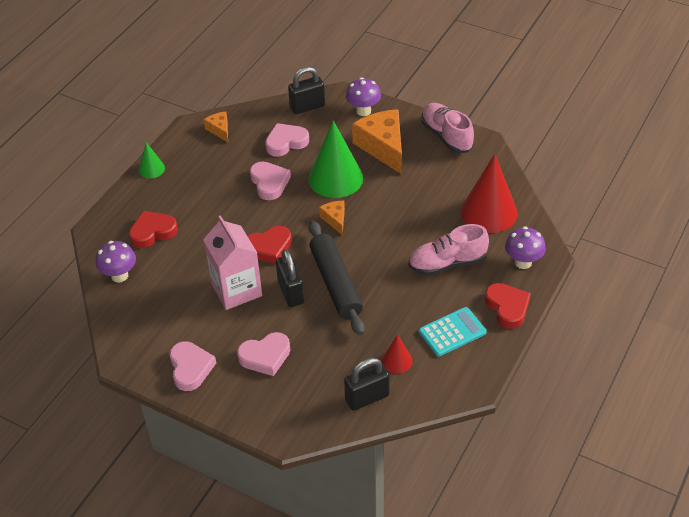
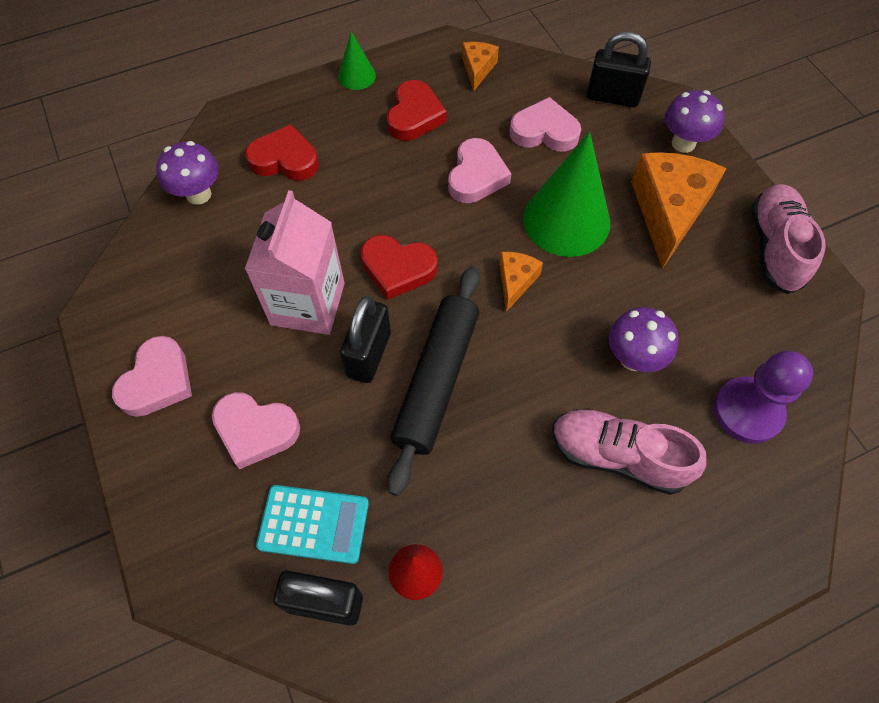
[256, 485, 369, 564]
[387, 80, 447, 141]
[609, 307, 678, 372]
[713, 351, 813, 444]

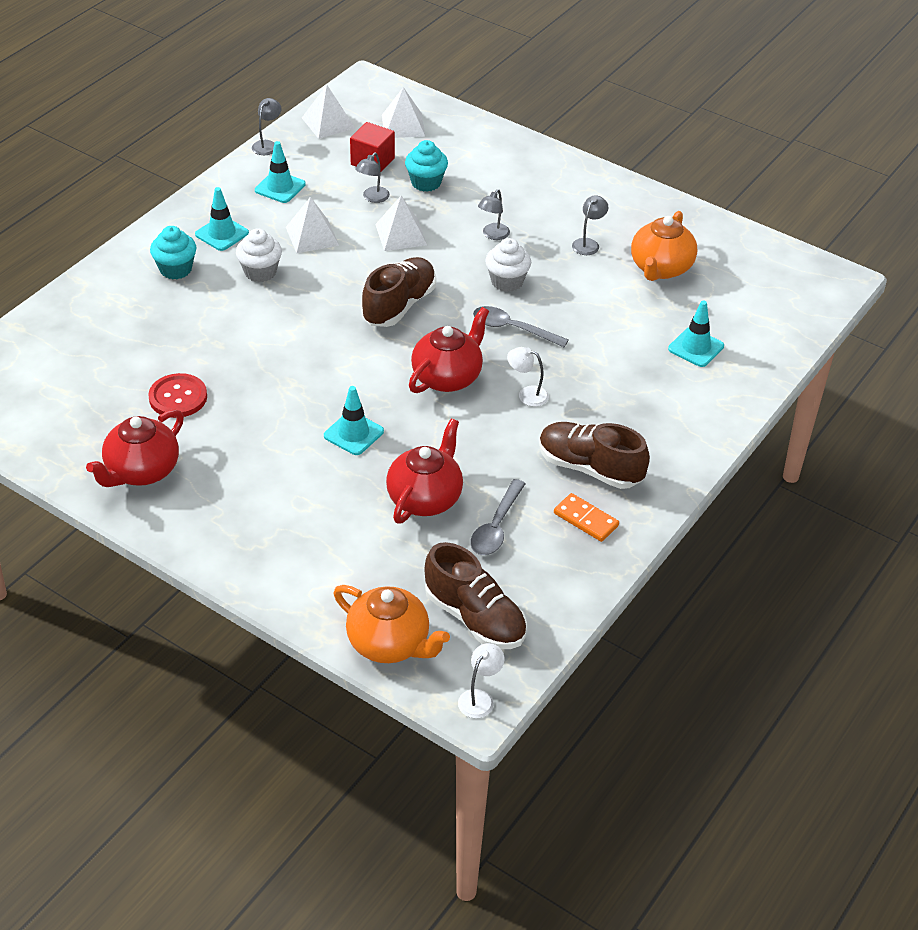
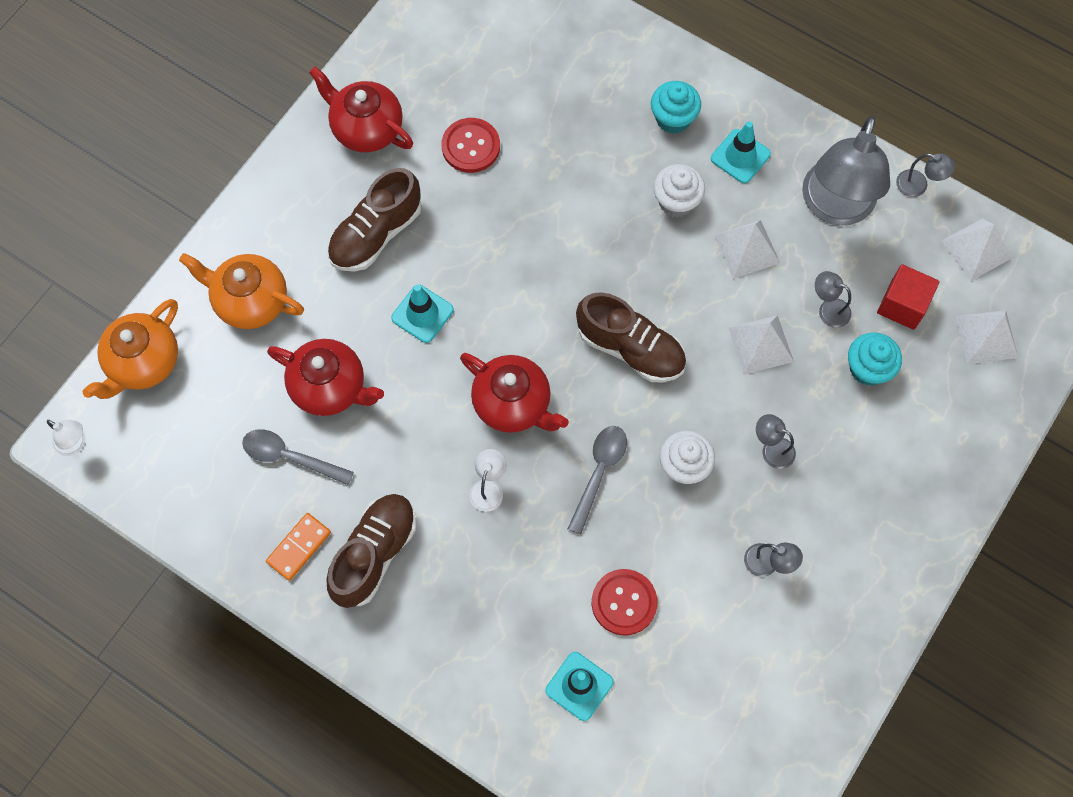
[179, 253, 304, 329]
[328, 168, 421, 272]
[592, 569, 657, 635]
[802, 116, 890, 226]

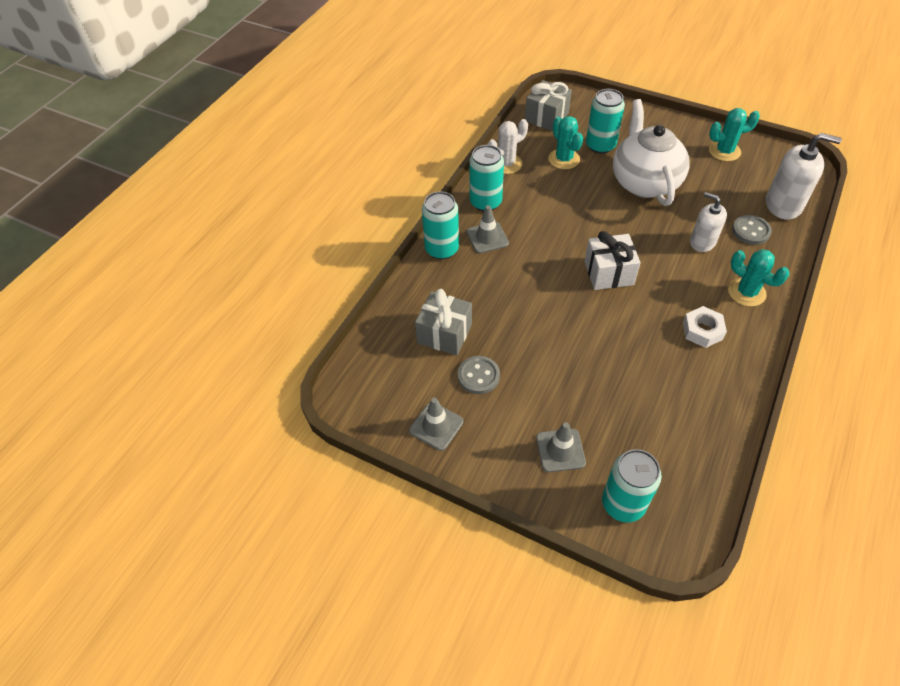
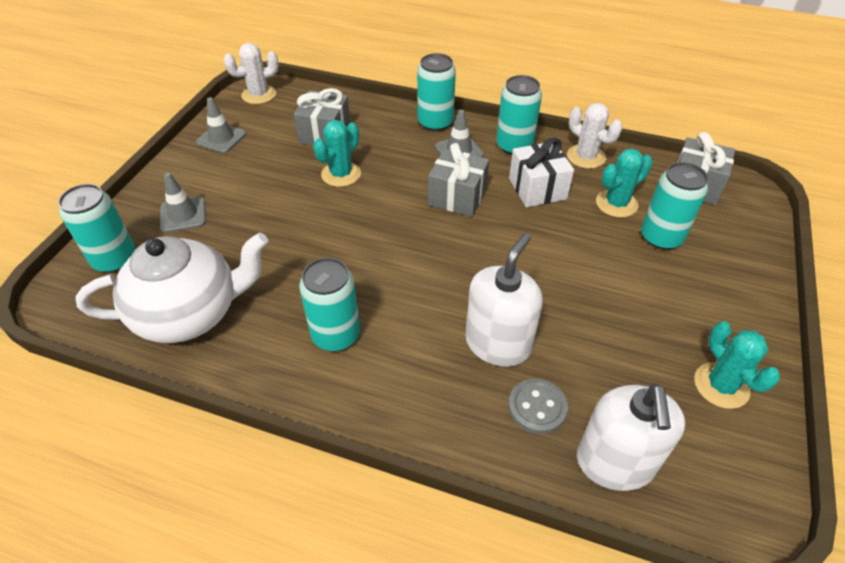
[76, 232, 268, 343]
[224, 43, 279, 104]
[299, 258, 360, 351]
[313, 120, 361, 187]
[428, 143, 489, 217]
[465, 233, 543, 367]
[509, 138, 574, 208]
[458, 356, 500, 394] (first image)

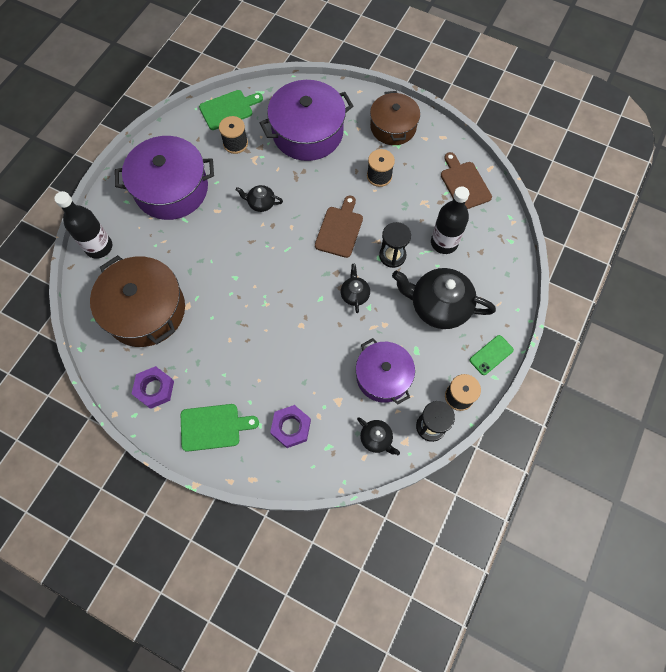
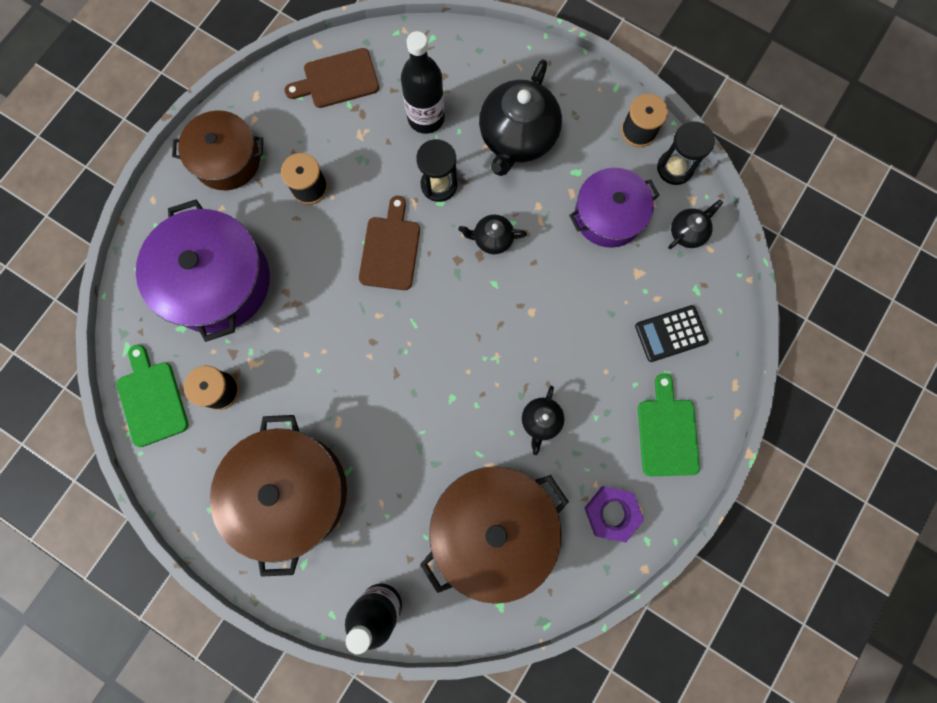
[210, 415, 347, 577]
[359, 196, 420, 290]
[522, 386, 564, 455]
[635, 305, 709, 362]
[470, 335, 514, 375] (first image)

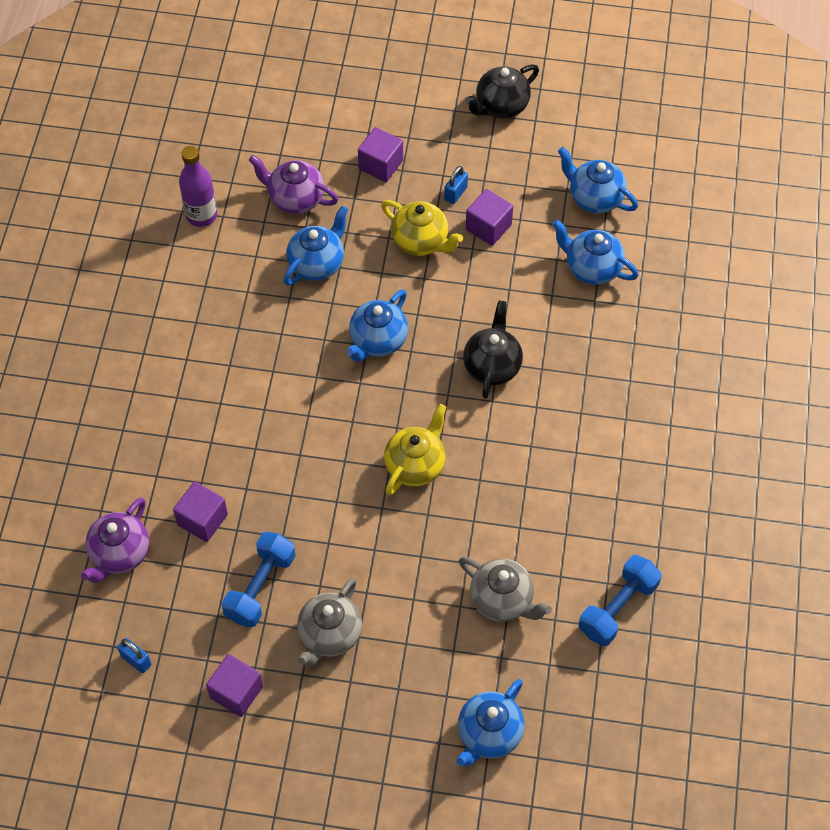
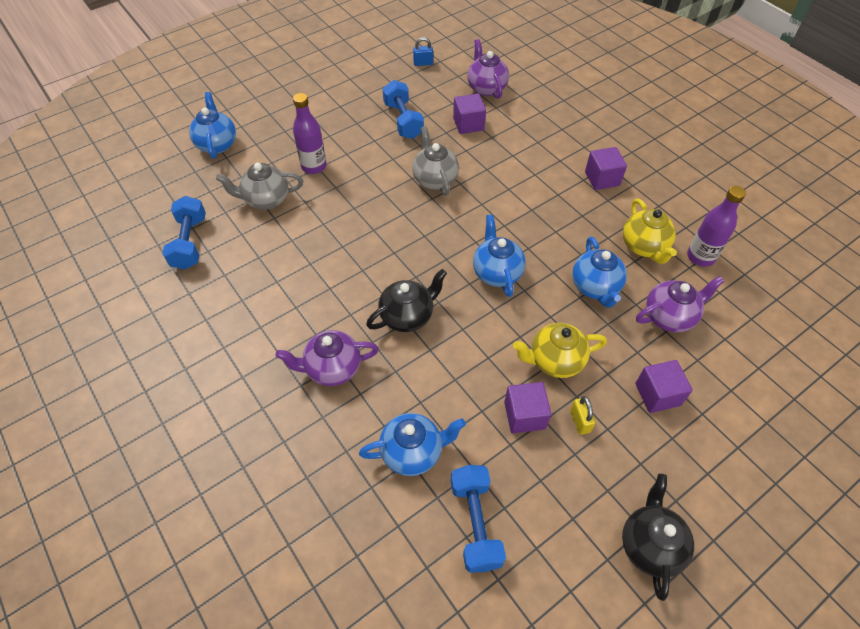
[275, 330, 379, 386]
[293, 93, 327, 174]
[366, 269, 447, 332]
[412, 126, 459, 196]
[451, 465, 506, 573]
[570, 396, 596, 435]
[585, 147, 627, 190]
[623, 199, 677, 264]

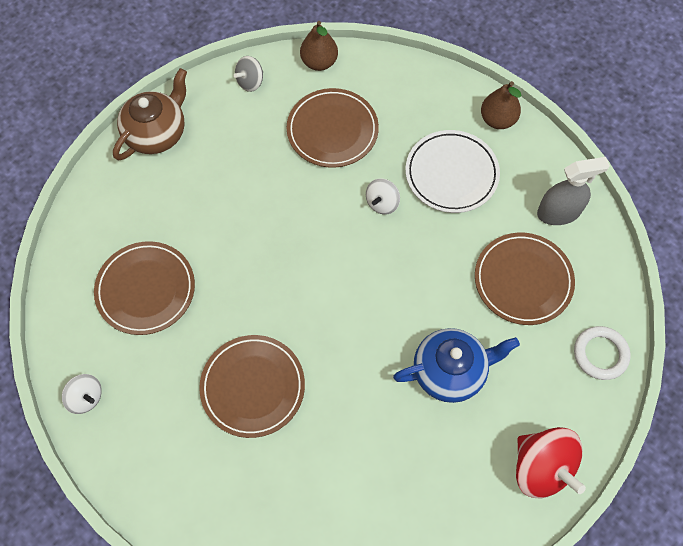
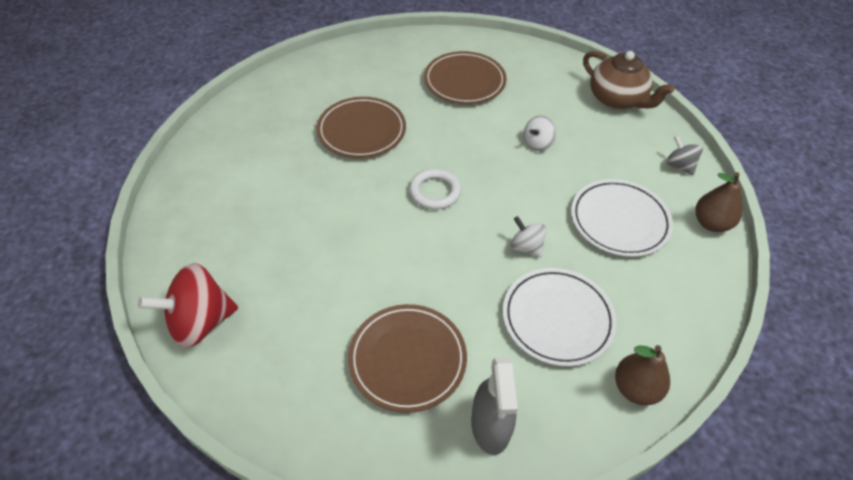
[409, 169, 461, 210]
[524, 115, 557, 151]
[571, 179, 673, 257]
[393, 328, 520, 403] (first image)

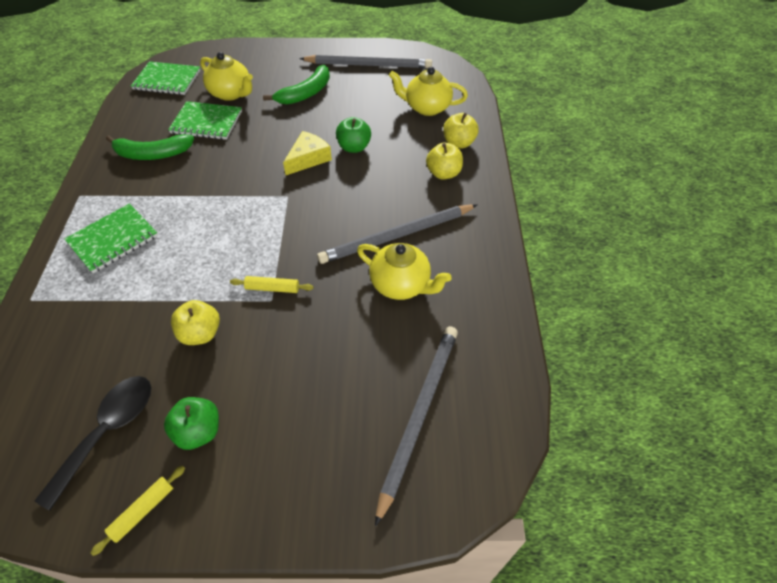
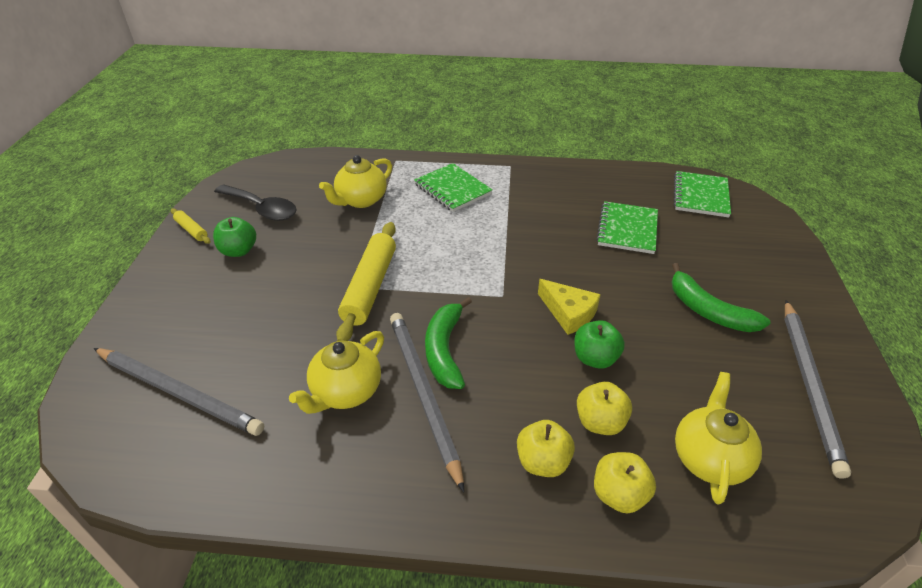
[319, 155, 392, 208]
[336, 222, 396, 341]
[425, 297, 472, 389]
[577, 382, 632, 435]

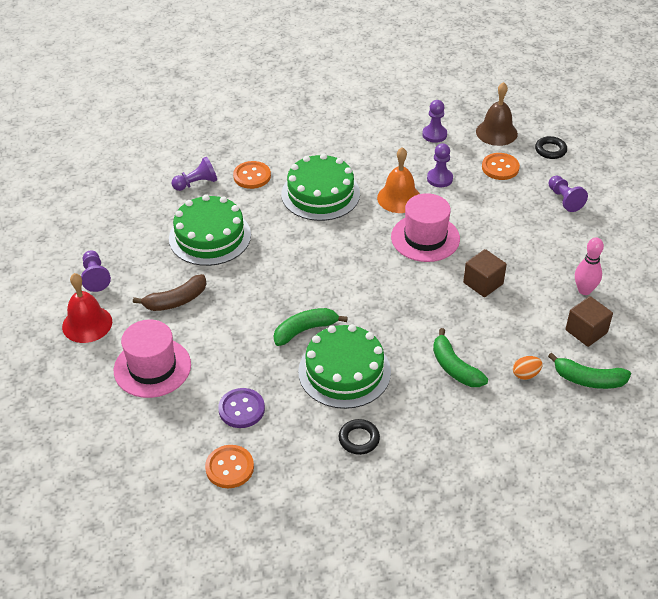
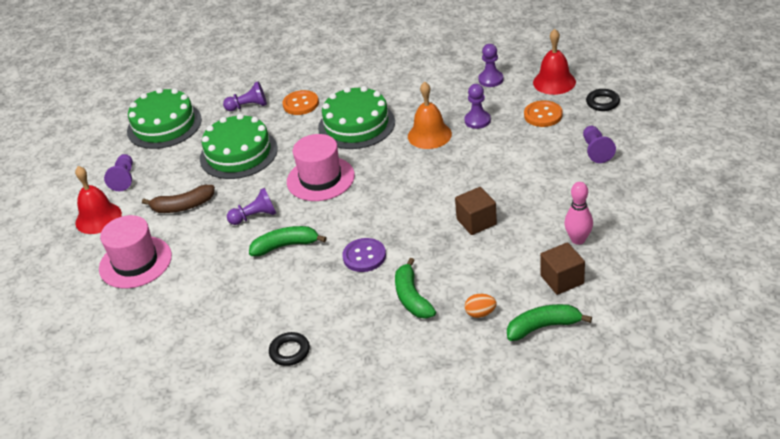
[127, 88, 202, 149]
[227, 188, 276, 225]
[287, 134, 355, 201]
[342, 238, 386, 272]
[507, 304, 592, 341]
[533, 29, 576, 95]
[205, 445, 254, 488] (first image)

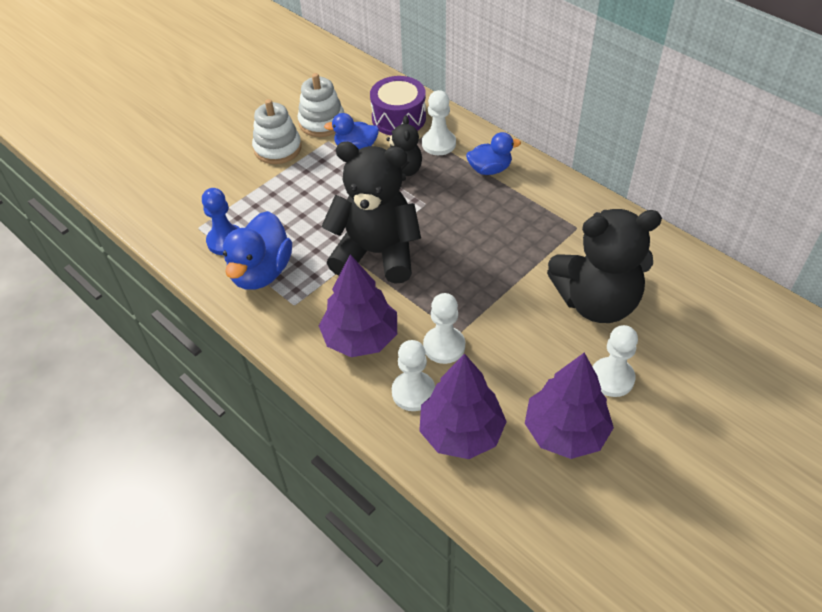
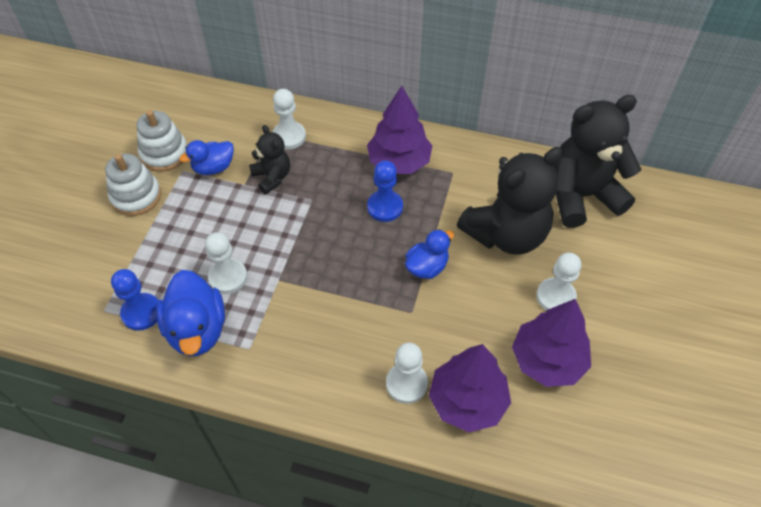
[205, 232, 247, 294]
[367, 86, 432, 174]
[367, 161, 403, 222]
[405, 229, 454, 279]
[554, 95, 641, 228]
[370, 76, 426, 136] (first image)

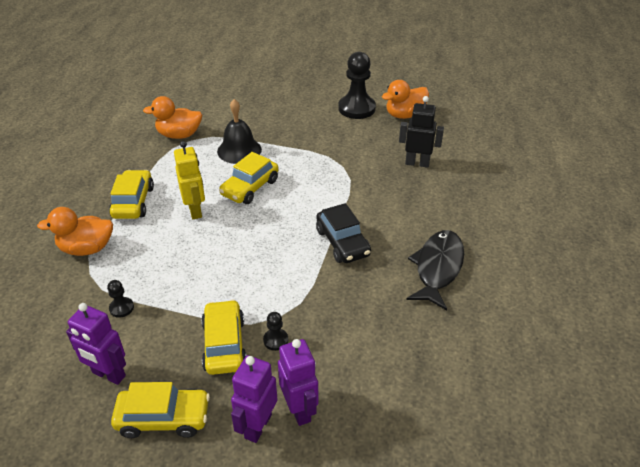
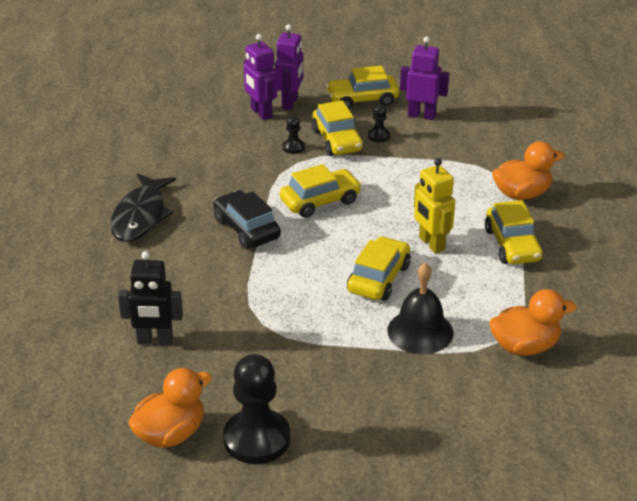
[280, 164, 362, 218]
[368, 105, 390, 142]

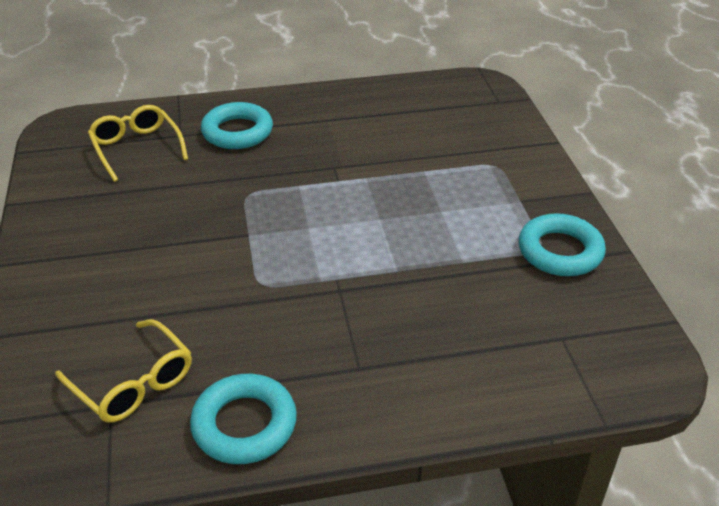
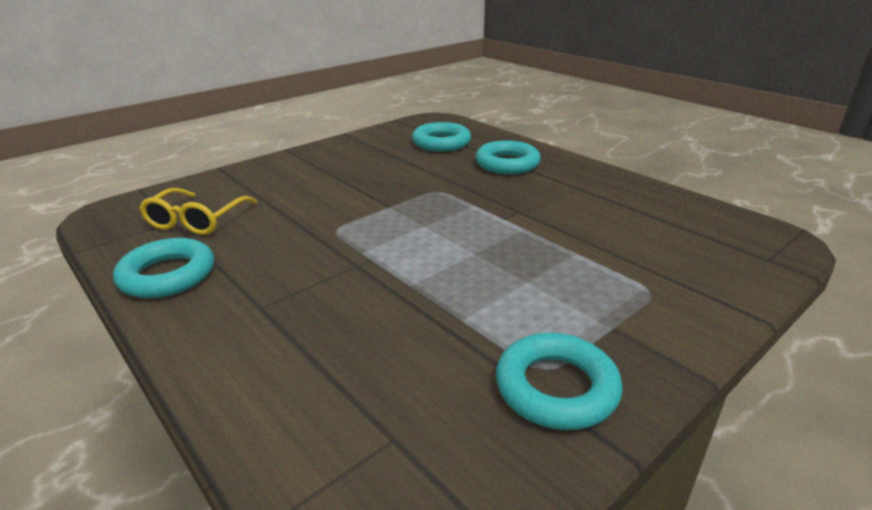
[412, 122, 471, 152]

